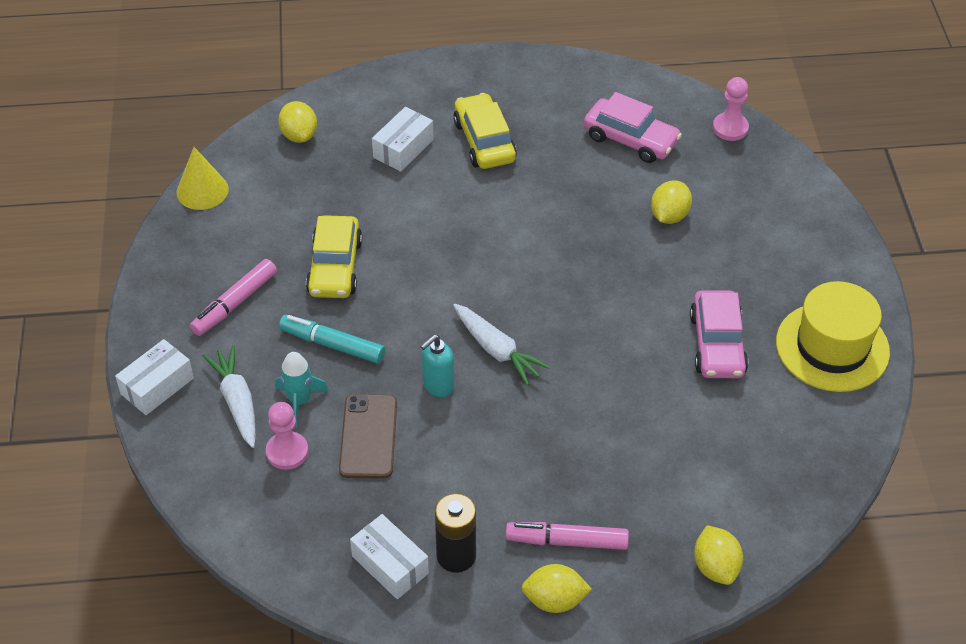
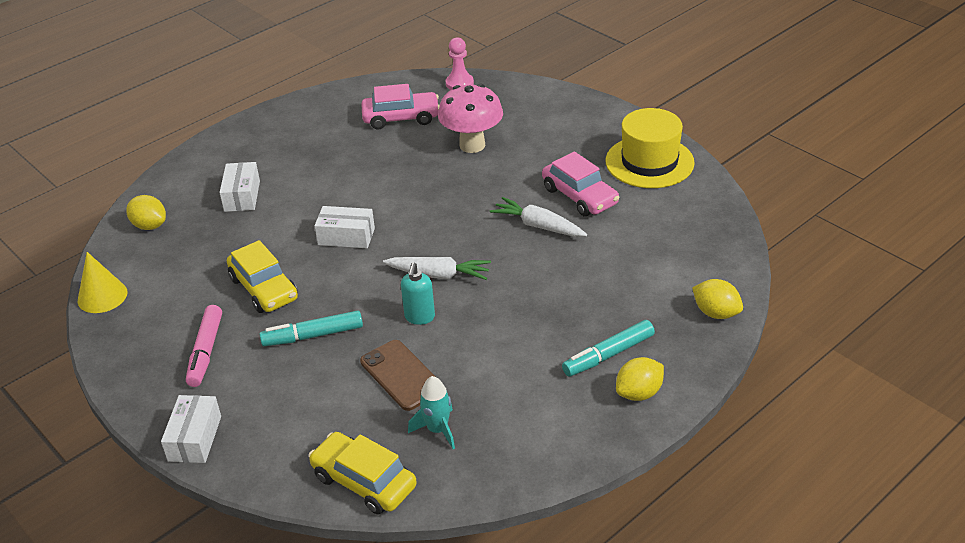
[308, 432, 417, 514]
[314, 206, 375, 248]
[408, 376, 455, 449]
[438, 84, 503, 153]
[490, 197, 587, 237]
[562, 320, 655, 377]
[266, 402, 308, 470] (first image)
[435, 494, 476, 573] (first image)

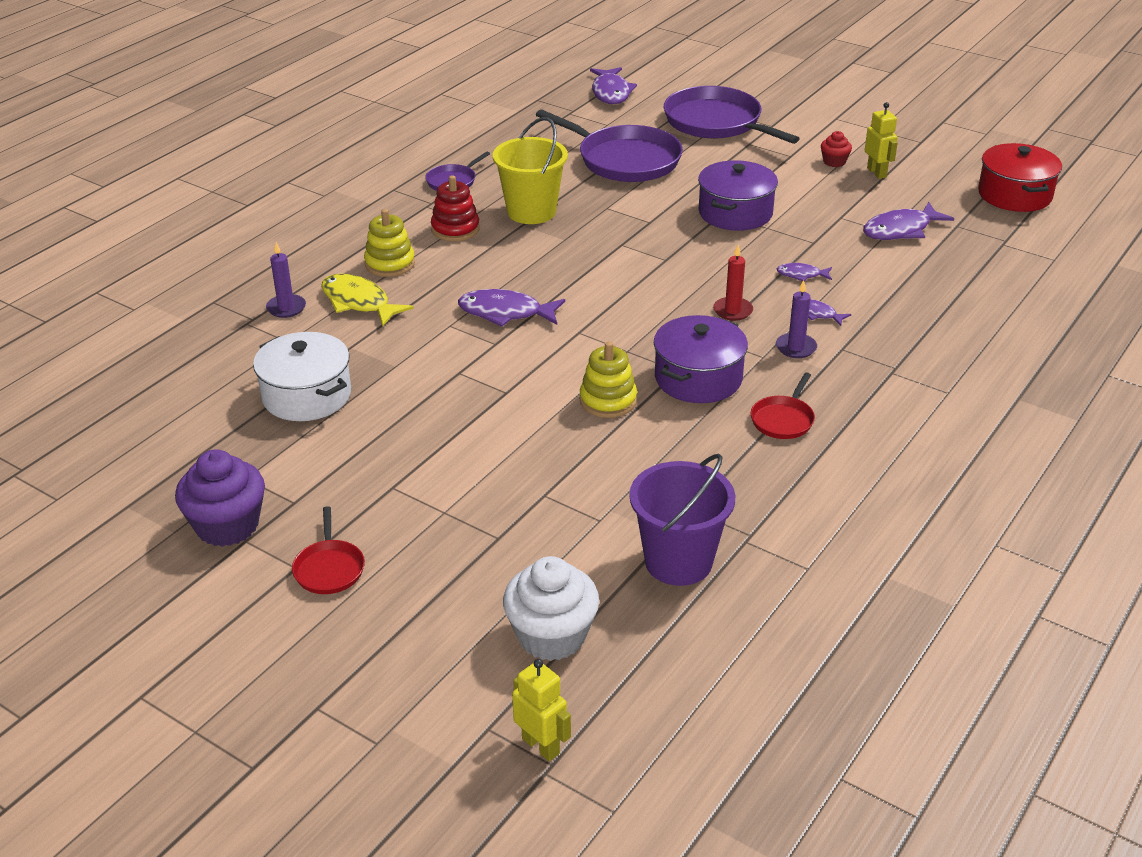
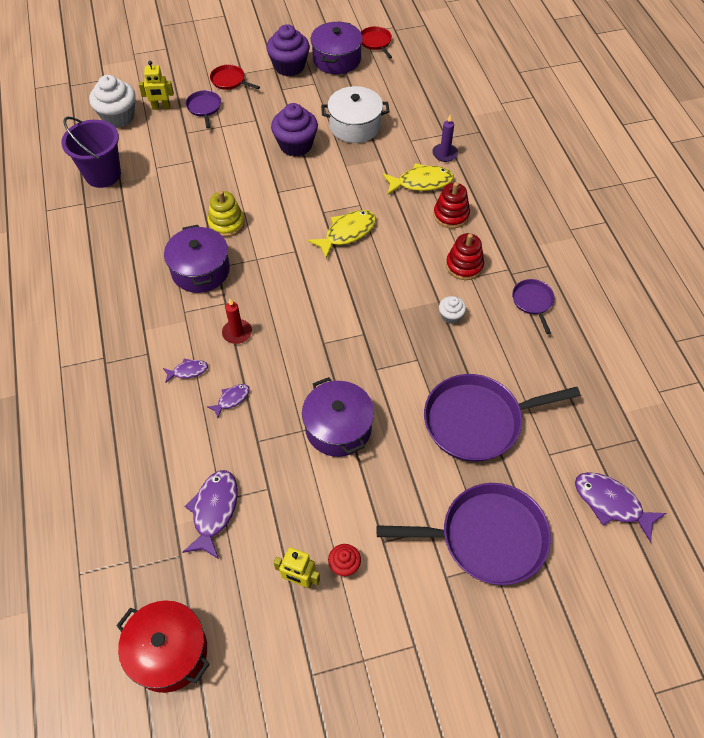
[139, 61, 174, 110]
[186, 90, 221, 129]
[271, 103, 318, 157]
[308, 210, 376, 259]
[311, 21, 363, 74]
[361, 26, 392, 59]
[434, 182, 470, 228]
[439, 296, 466, 324]
[776, 280, 817, 358] (first image)

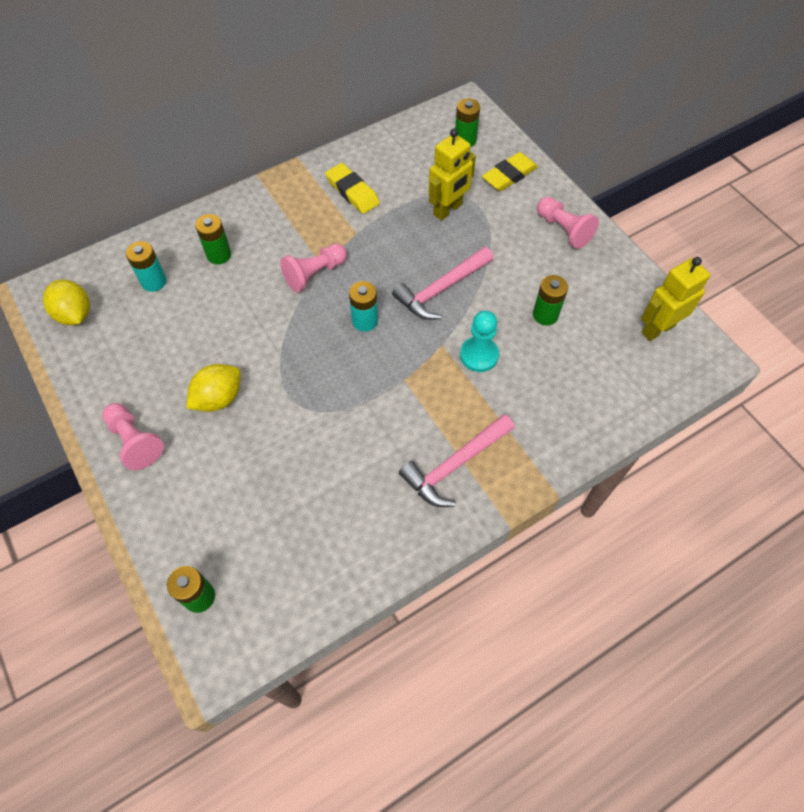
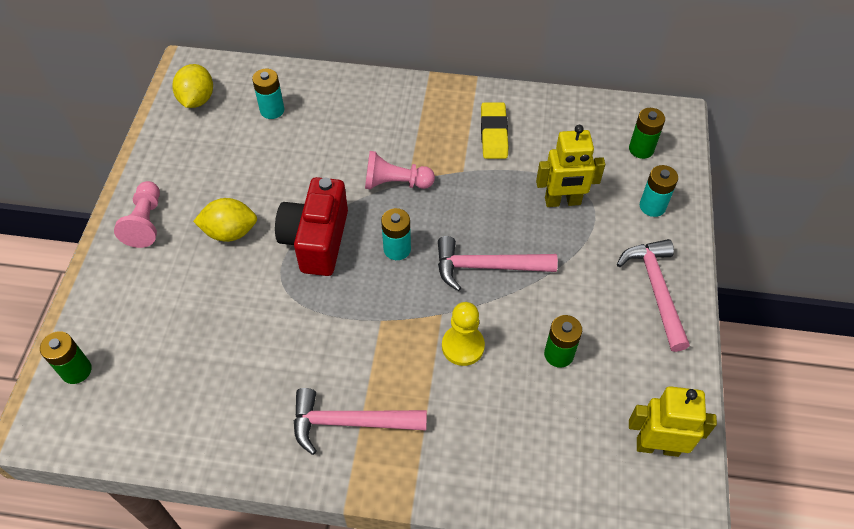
[275, 177, 348, 276]
[442, 302, 485, 366]
[617, 239, 690, 352]
[640, 165, 678, 217]
[195, 214, 231, 265] (first image)

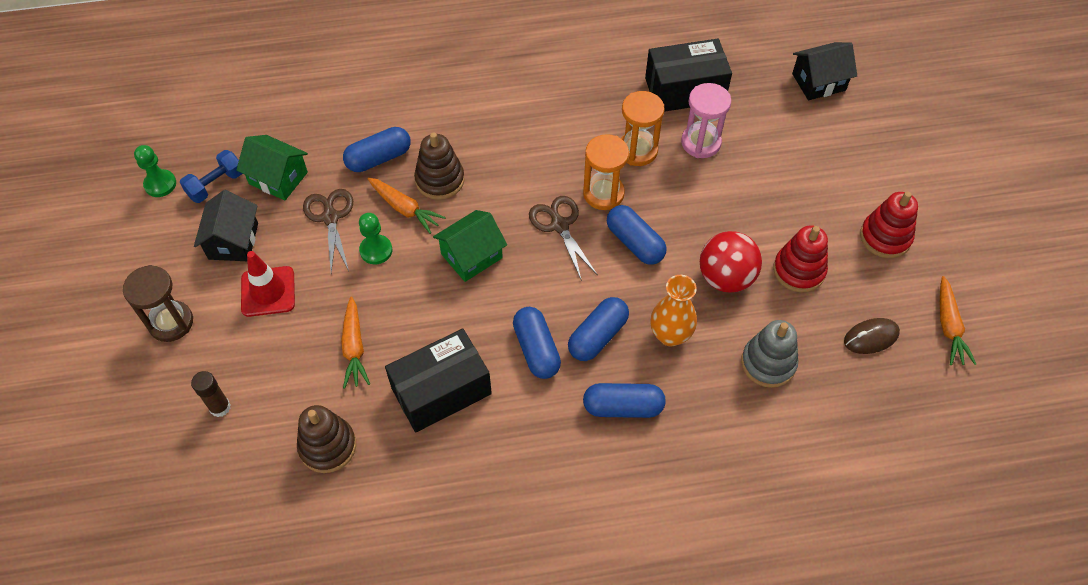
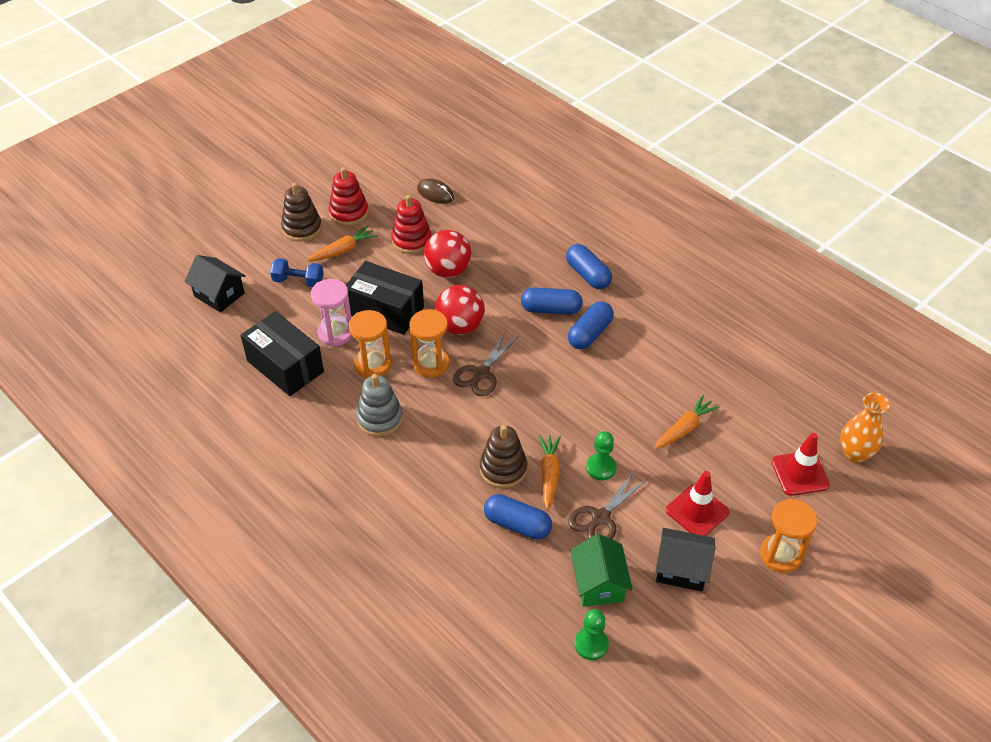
[270, 258, 323, 287]
[281, 183, 322, 242]
[307, 225, 378, 261]
[346, 261, 424, 335]
[356, 374, 403, 437]
[435, 285, 485, 335]
[575, 609, 609, 660]
[655, 528, 716, 591]
[760, 499, 817, 573]
[772, 433, 830, 496]
[840, 393, 889, 463]
[433, 210, 507, 282] (first image)

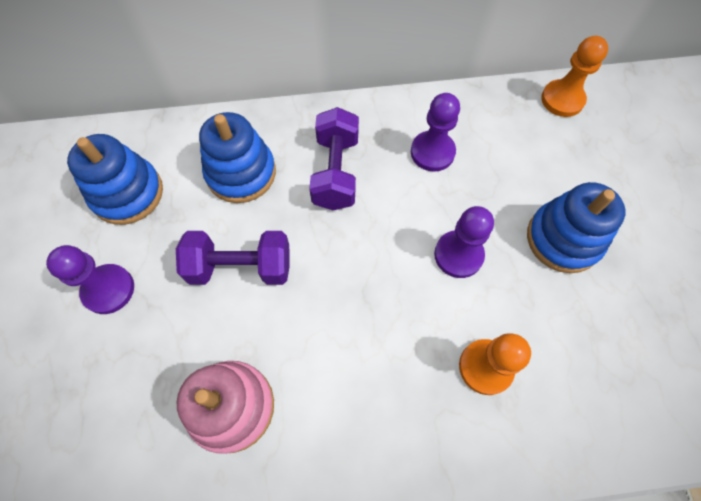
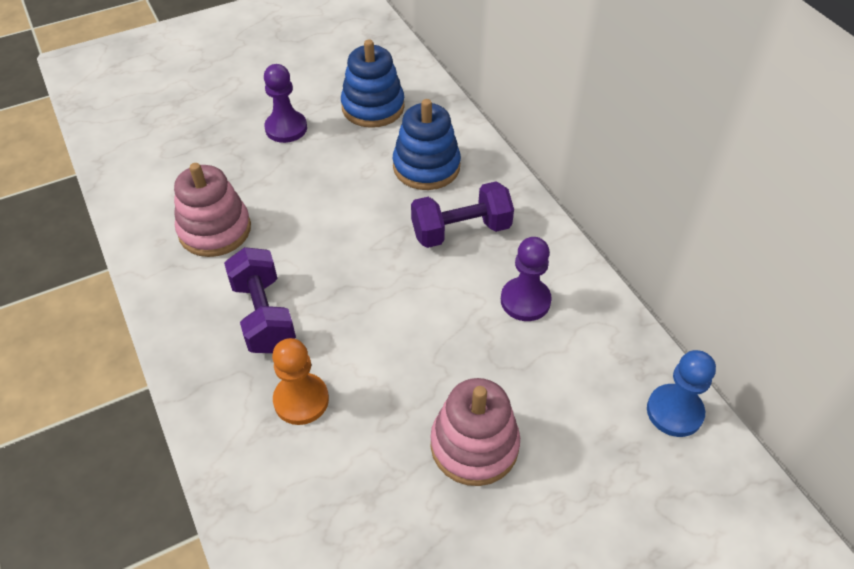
[224, 247, 296, 353]
[430, 378, 520, 486]
[647, 350, 716, 437]
[434, 206, 494, 278] (first image)

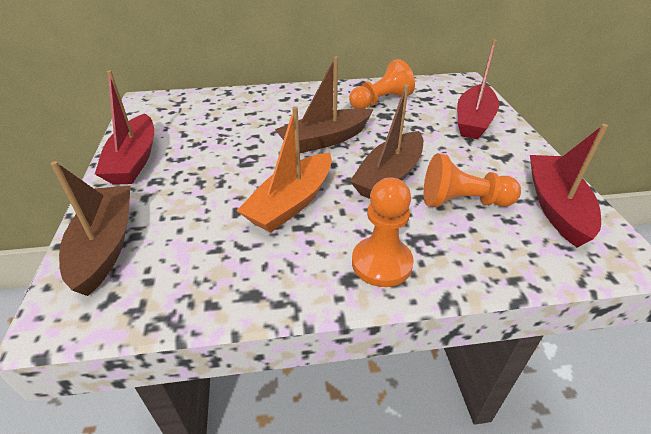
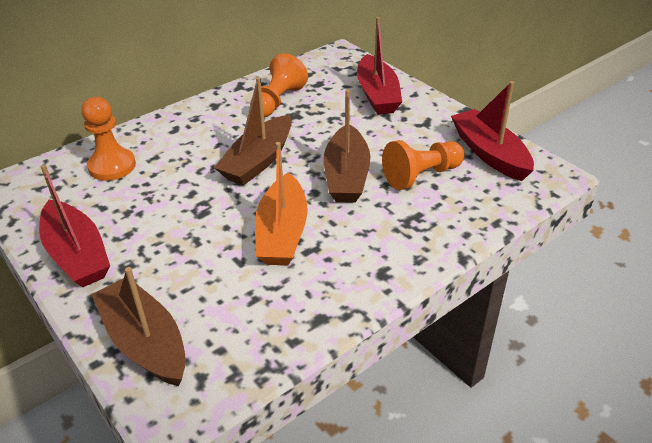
[82, 97, 136, 181]

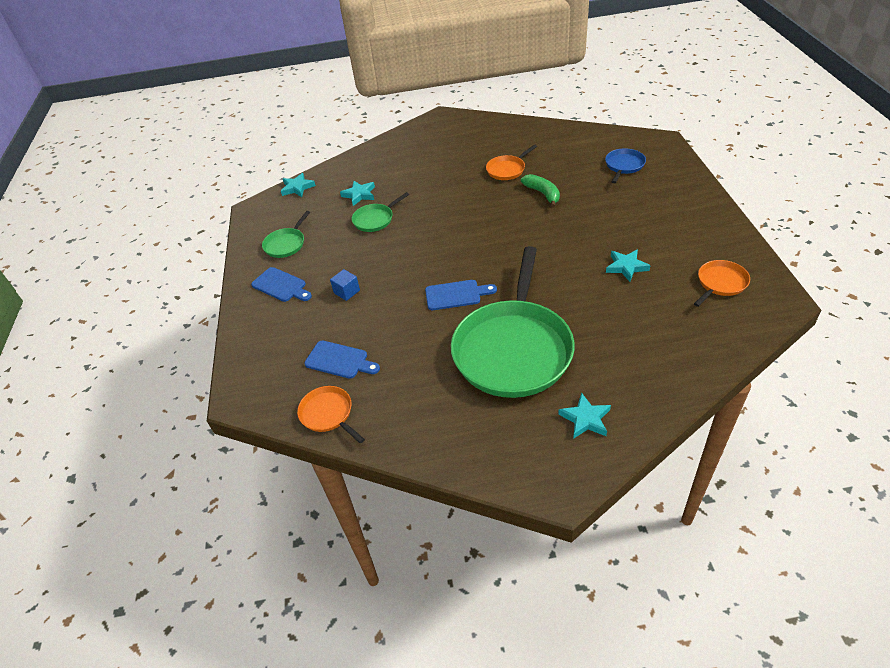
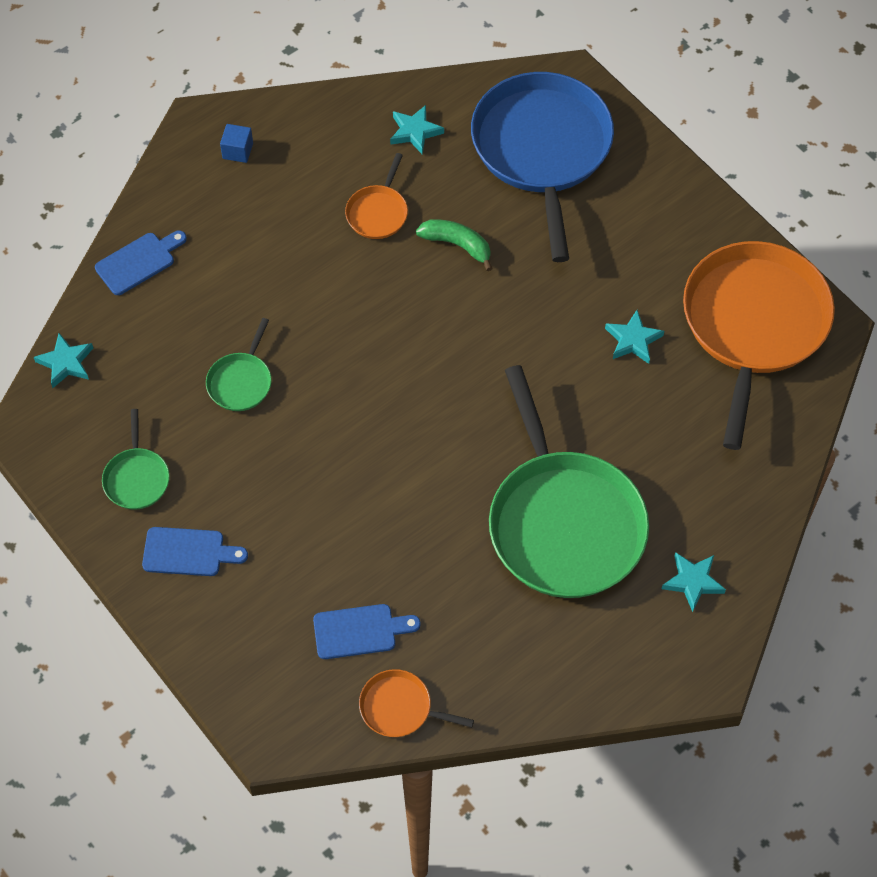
[95, 230, 187, 295]
[220, 124, 253, 163]
[390, 105, 444, 154]
[471, 72, 614, 262]
[683, 241, 835, 450]

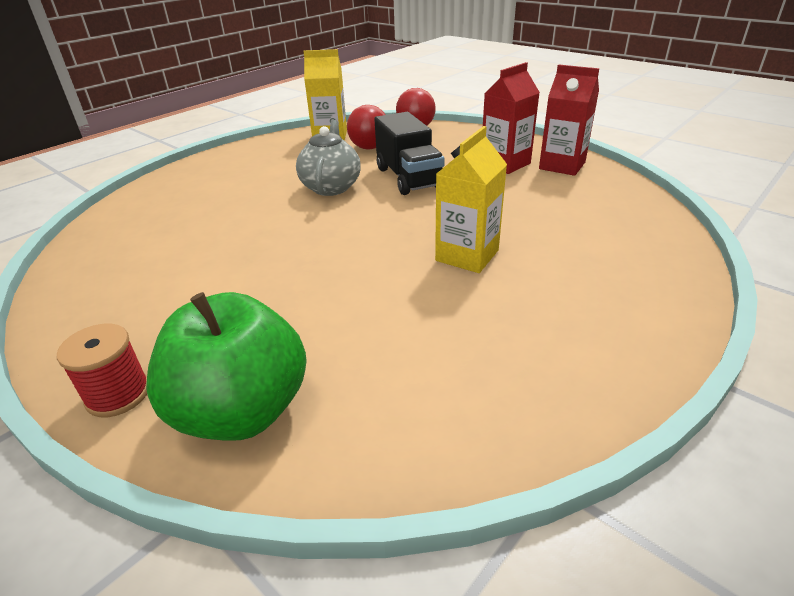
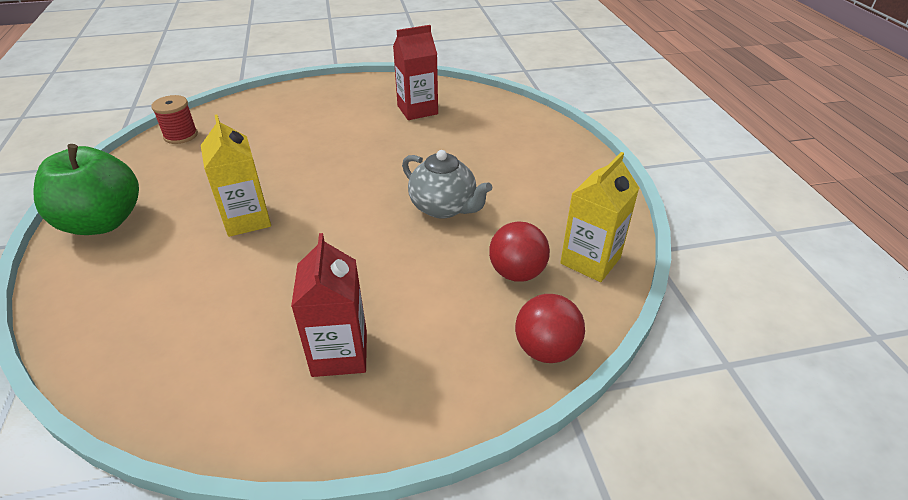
[34, 144, 139, 235]
[151, 95, 198, 144]
[393, 25, 438, 120]
[374, 112, 445, 195] (first image)

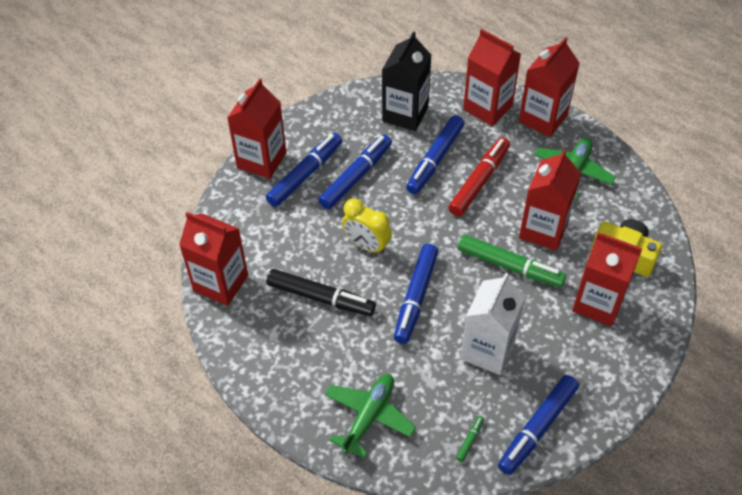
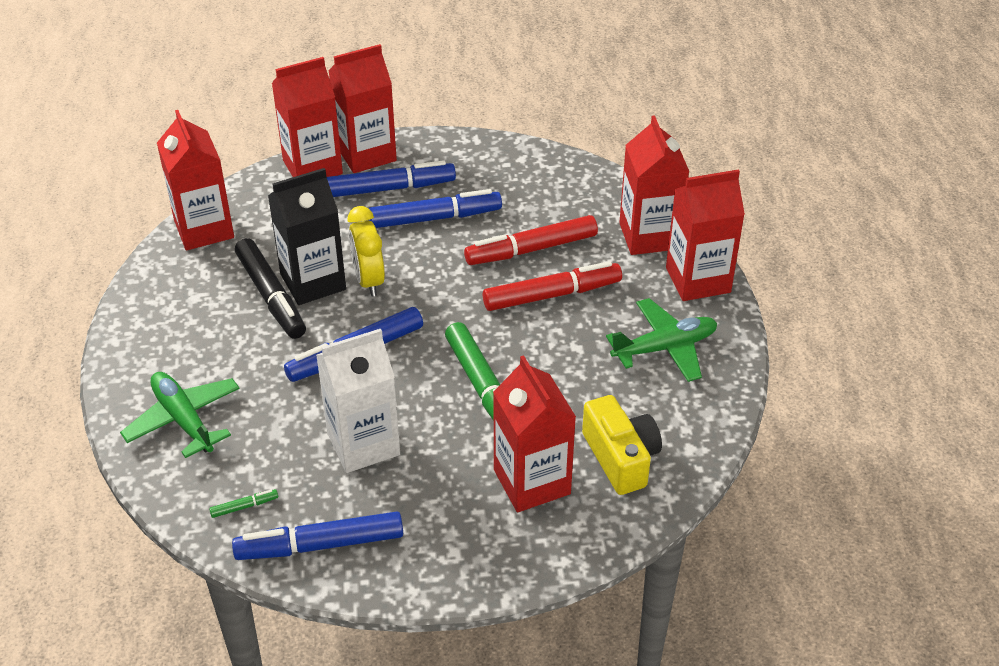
[120, 372, 240, 458]
[268, 168, 346, 305]
[272, 57, 343, 177]
[464, 215, 598, 265]

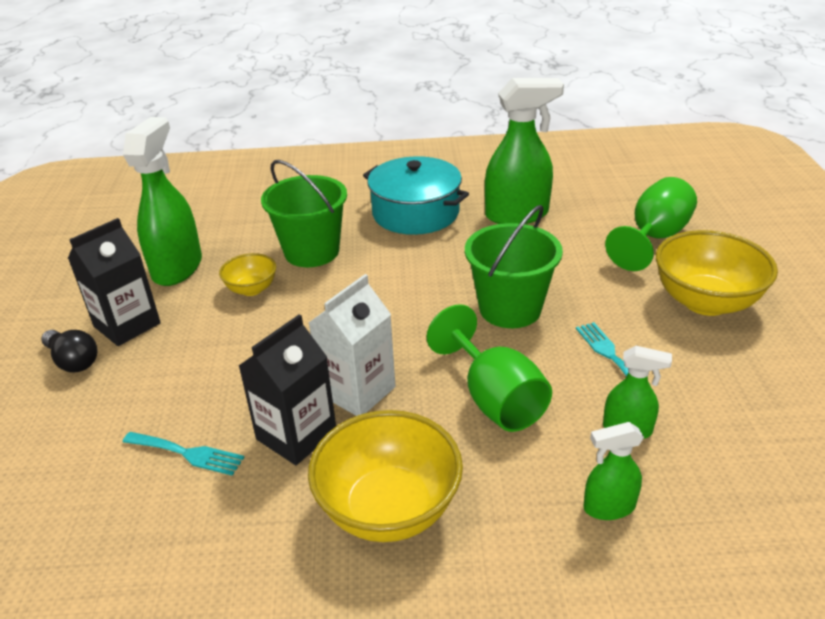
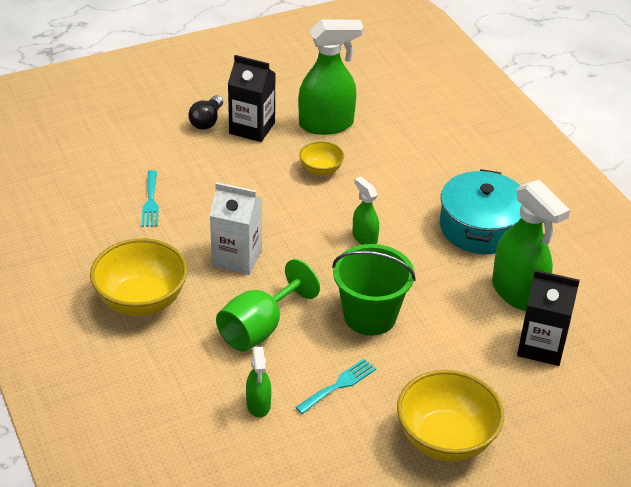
[352, 176, 379, 245]
[517, 270, 580, 366]
[261, 160, 347, 267] (first image)
[605, 177, 697, 271] (first image)

